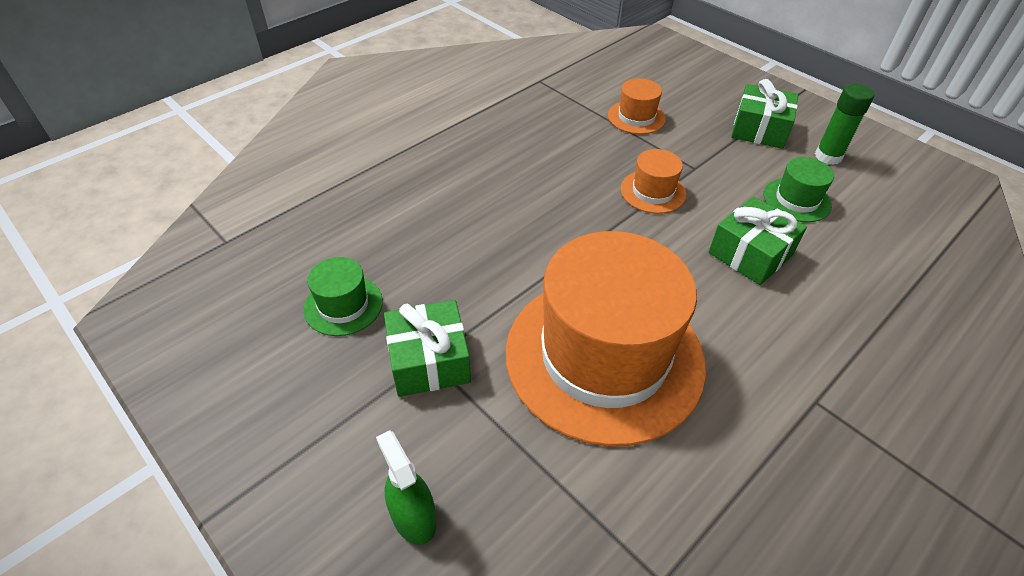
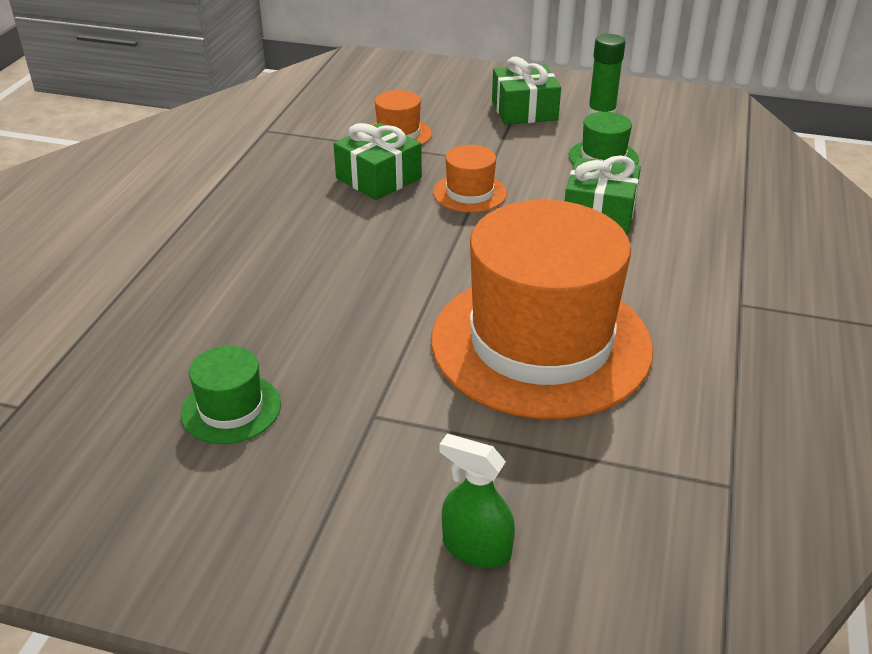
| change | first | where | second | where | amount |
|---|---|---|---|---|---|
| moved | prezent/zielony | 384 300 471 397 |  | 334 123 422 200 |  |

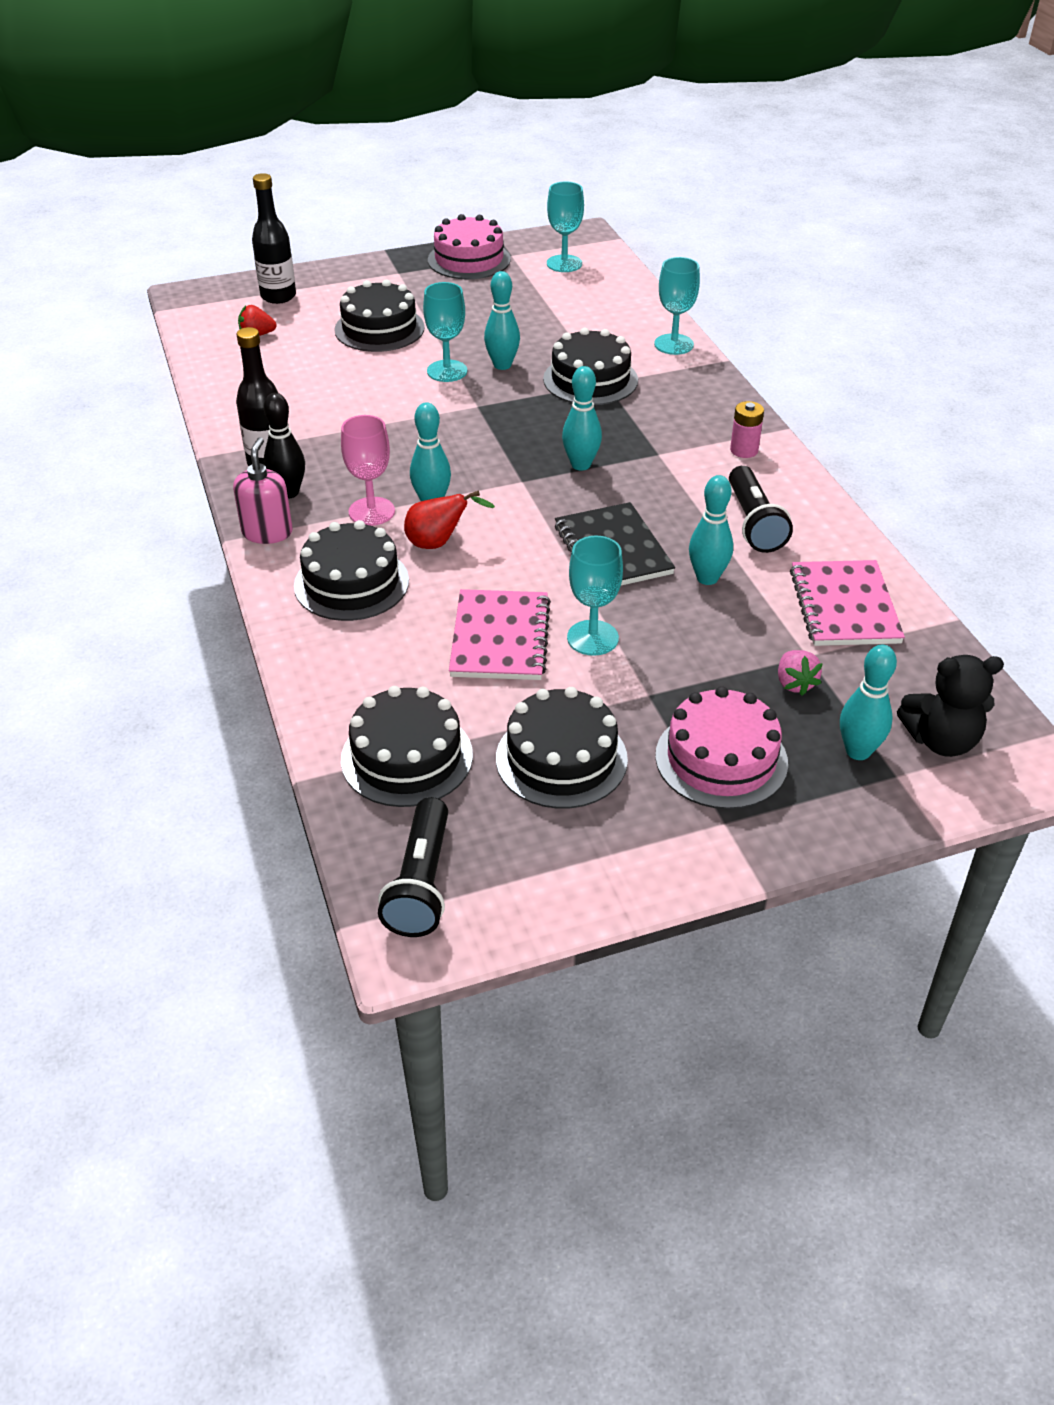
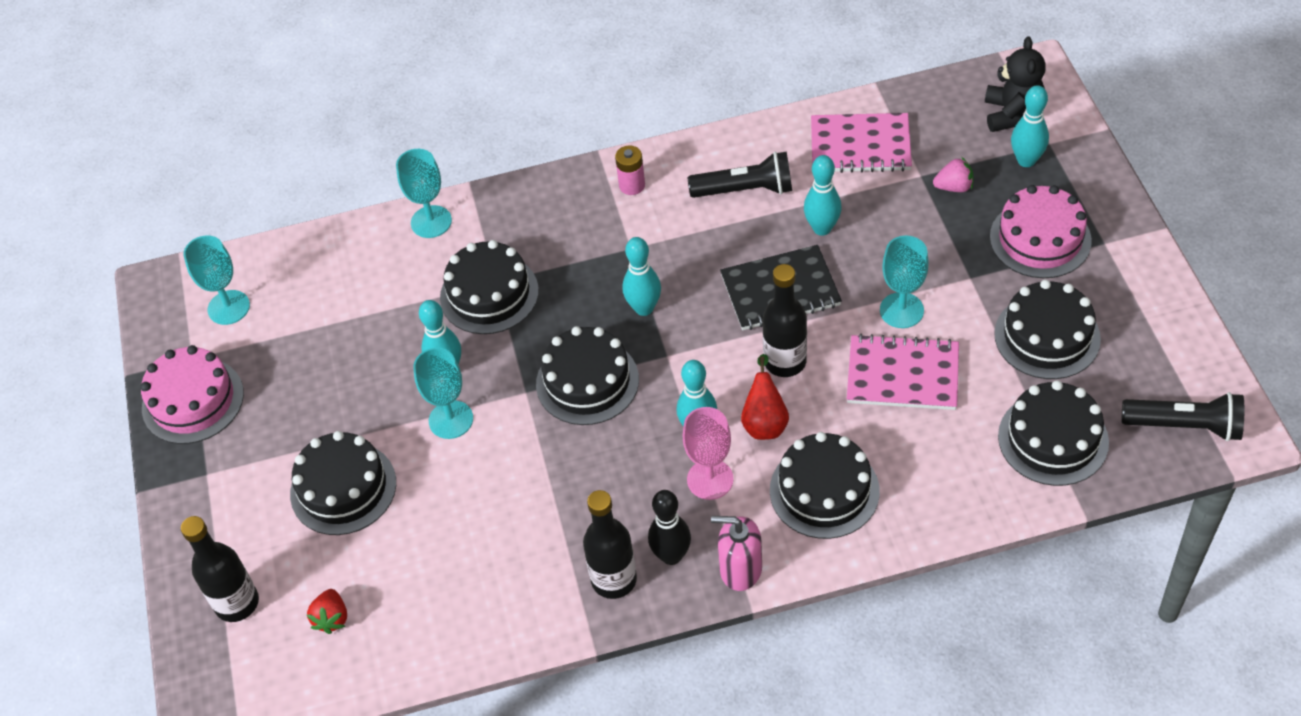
| change | first | where | second | where | amount |
|---|---|---|---|---|---|
| added |  |  | tort/czarny | 536 326 639 425 |  |
| added |  |  | butelka/czarny | 763 264 807 377 |  |

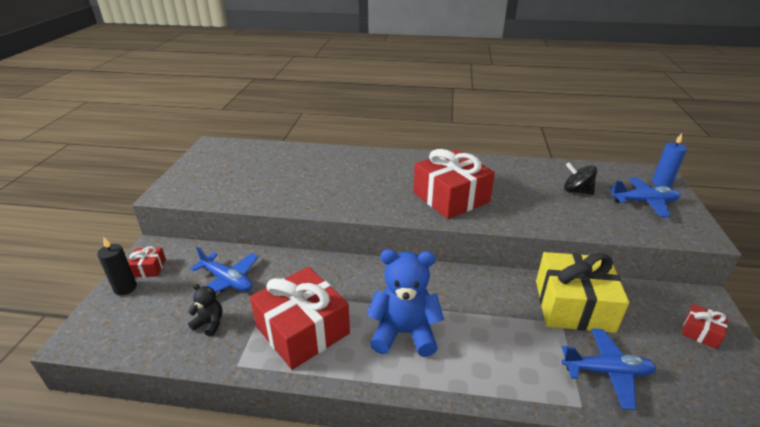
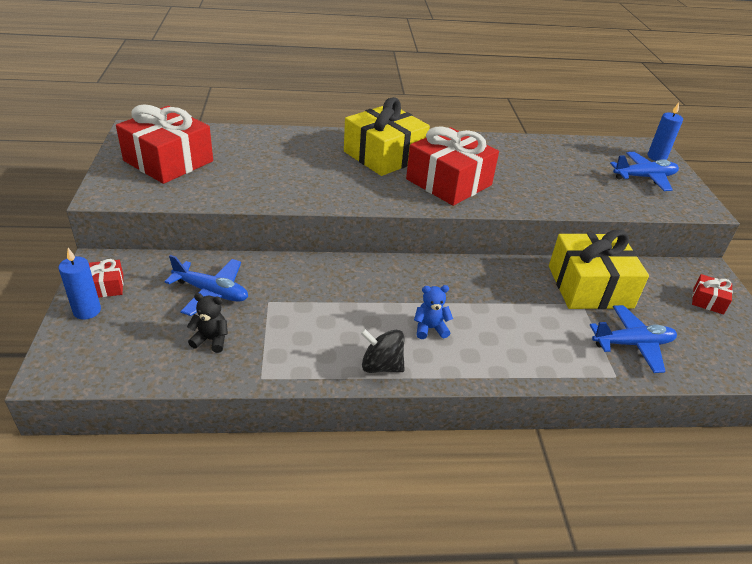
| change | first | where | second | where | amount |
|---|---|---|---|---|---|
| added |  |  | prezent/żółty | 344 97 430 176 |  |
| moved | prezent/czerwony | 250 267 350 370 |  | 116 104 213 184 |  |
| moved | bączek/czarny | 564 162 597 195 |  | 361 329 405 373 |  |
| recoloured | świeca/czarny | 97 237 137 295 | świeca/niebieski | 58 248 101 320 |  |
| resized | miś/niebieski | 367 249 444 357 |  | 414 285 453 339 | x0.49 |

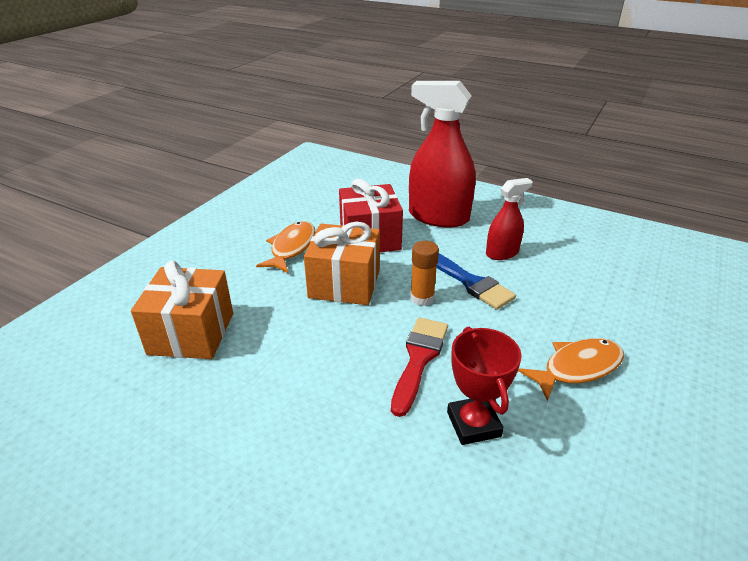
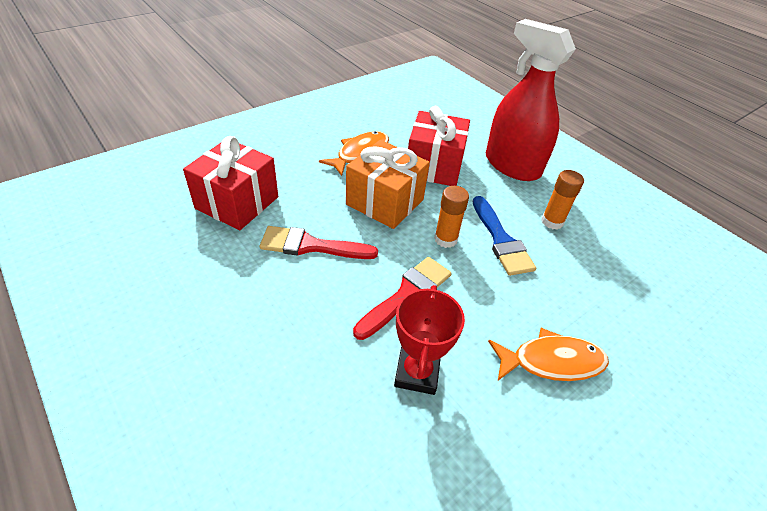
| change | first | where | second | where | amount |
|---|---|---|---|---|---|
| added |  |  | pędzel/czerwony | 260 226 378 259 |  |
| replaced | spryskiwacz/czerwony | 486 178 533 260 | klej w sztyfcie/pomarańczowy | 541 170 584 230 |  |
| recoloured | prezent/pomarańczowy | 131 261 233 359 | prezent/czerwony | 183 136 278 230 |  |

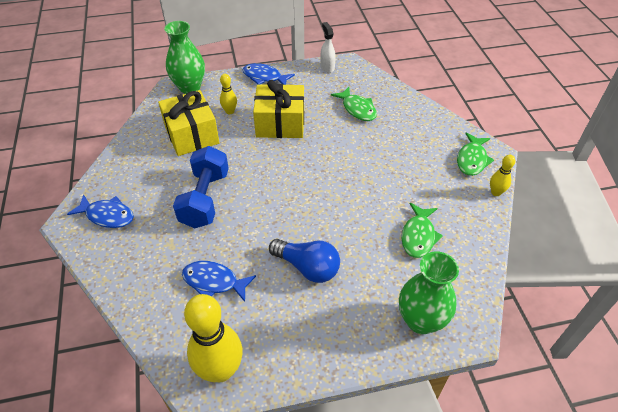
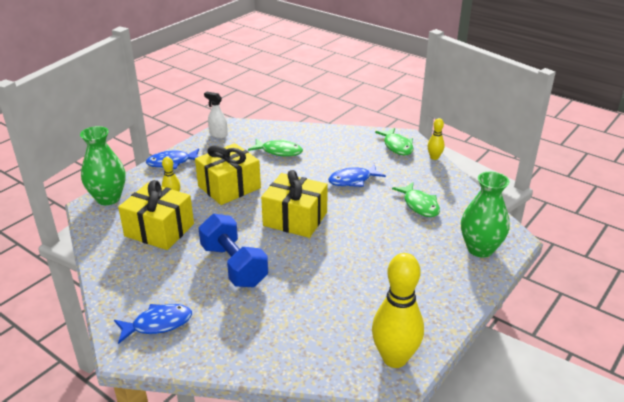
| change | first | where | second | where | amount |
|---|---|---|---|---|---|
| removed | żarówka/niebieski | 269 239 340 283 |  |  |  |
| added |  |  | prezent/żółty | 261 170 328 238 |  |
| moved | ryba/niebieski | 182 261 256 302 |  | 328 164 386 187 |  |

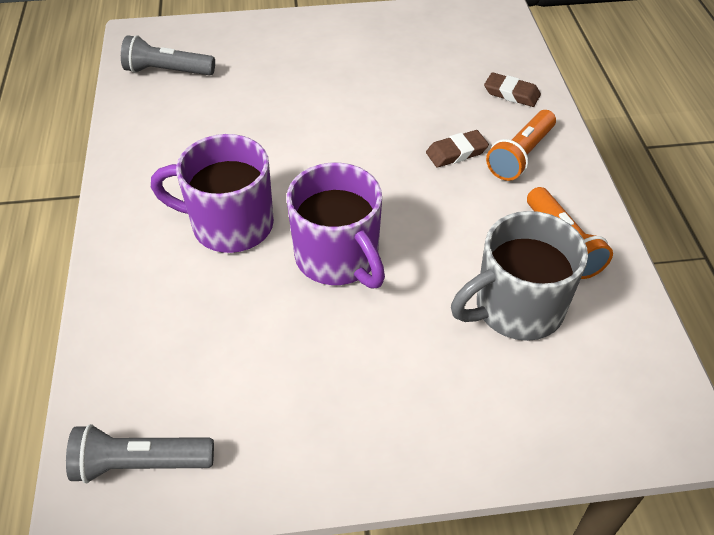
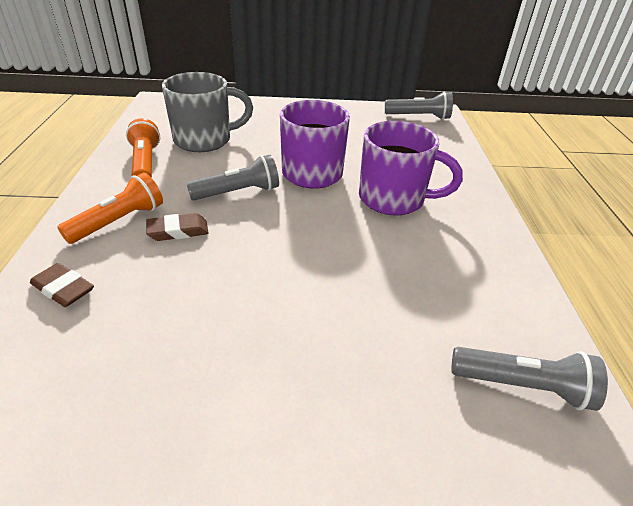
| change | first | where | second | where | amount |
|---|---|---|---|---|---|
| added |  |  | latarka/szary | 186 155 279 200 |  |

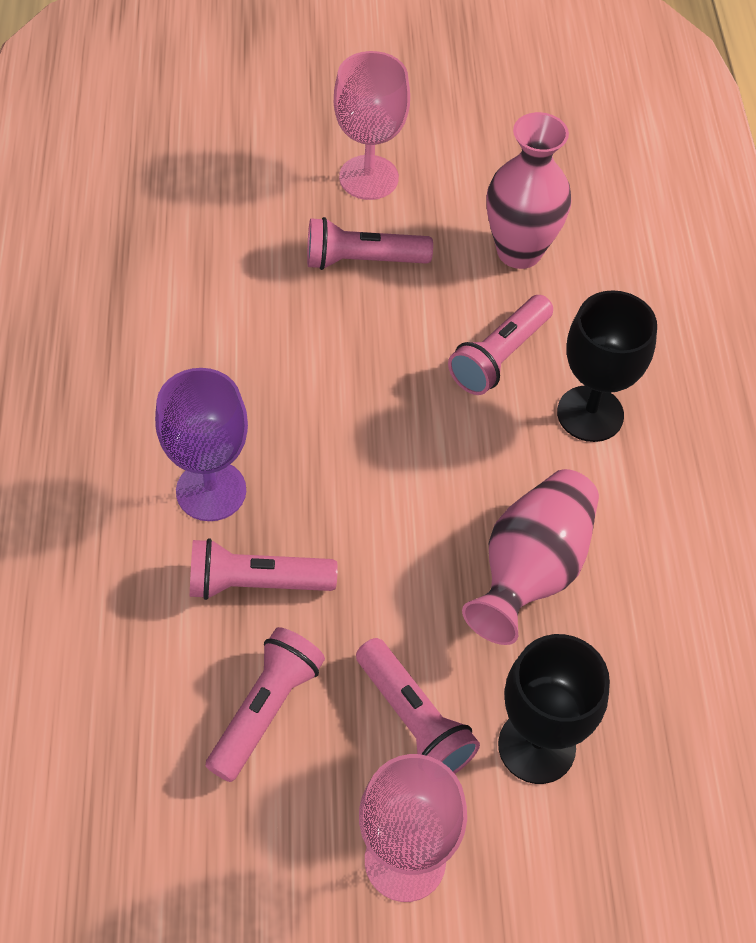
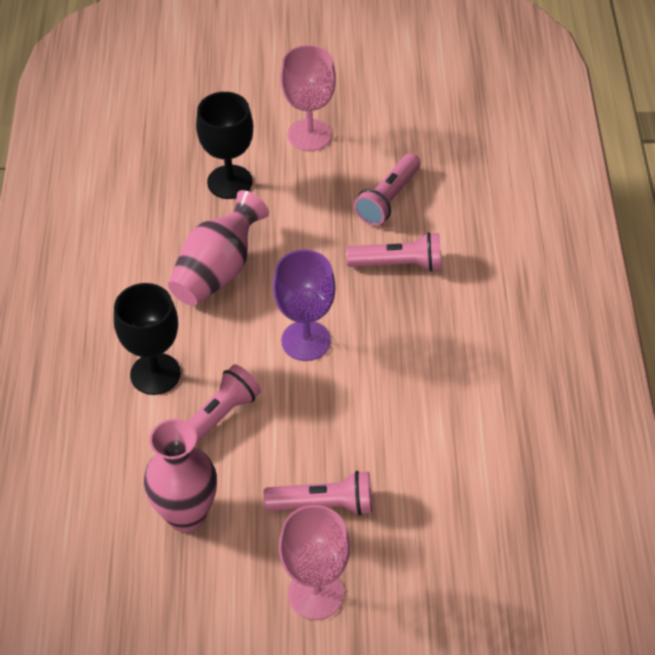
| change | first | where | second | where | amount |
|---|---|---|---|---|---|
| removed | latarka/różowy | 356 638 480 774 |  |  |  |
| moved | kielich/fioletowy | 155 368 248 521 |  | 273 250 336 361 |  |

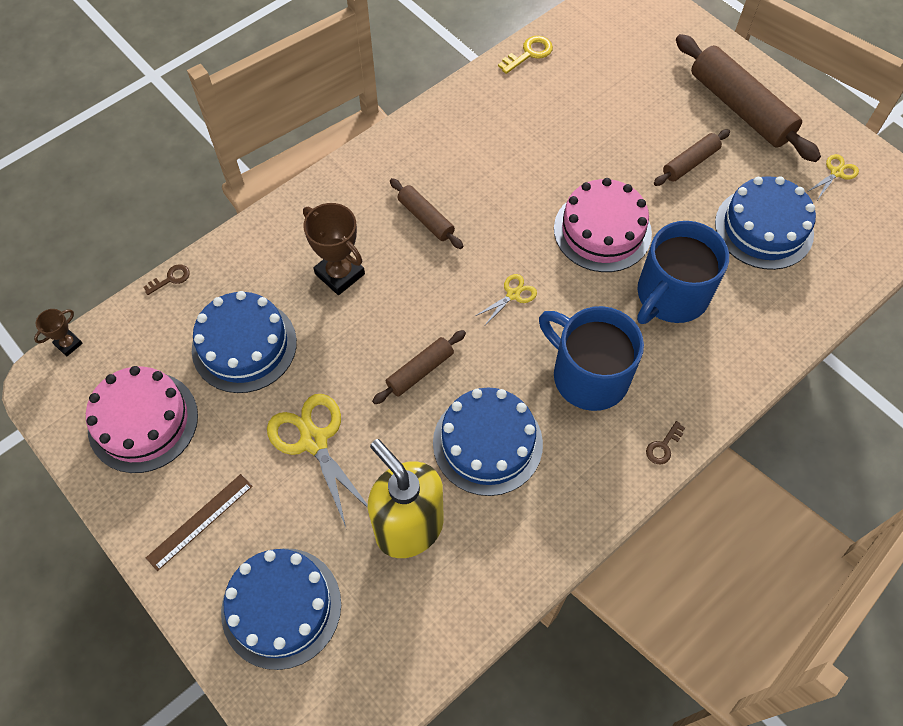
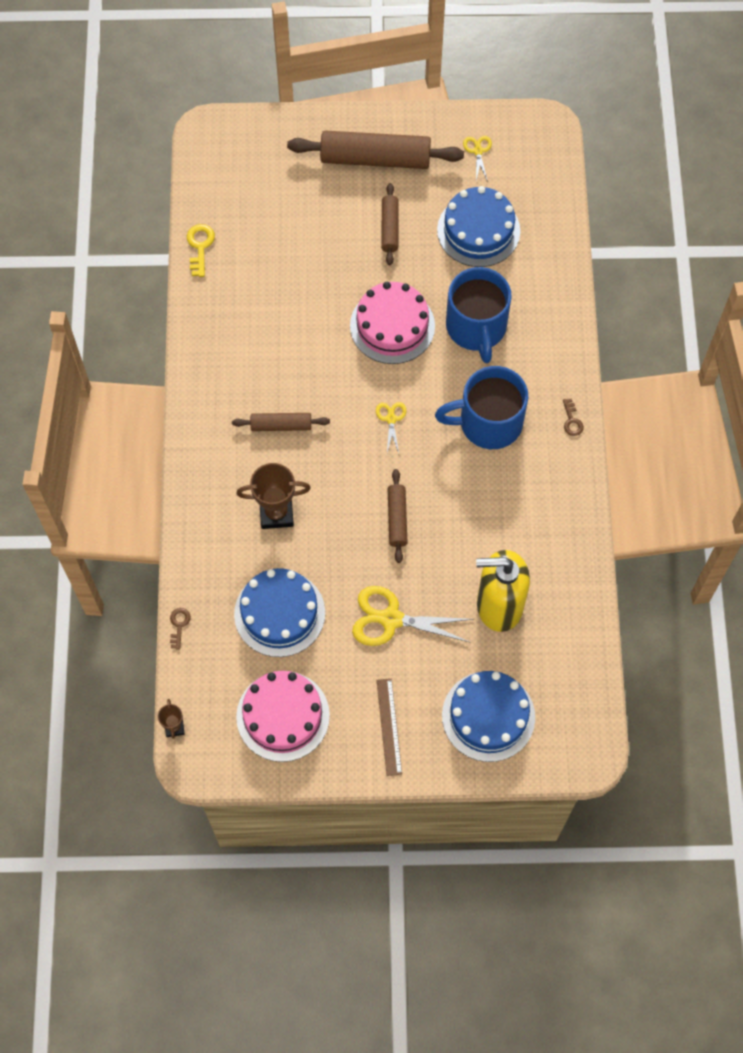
| change | first | where | second | where | amount |
|---|---|---|---|---|---|
| removed | tort/niebieski | 433 387 543 496 |  |  |  |

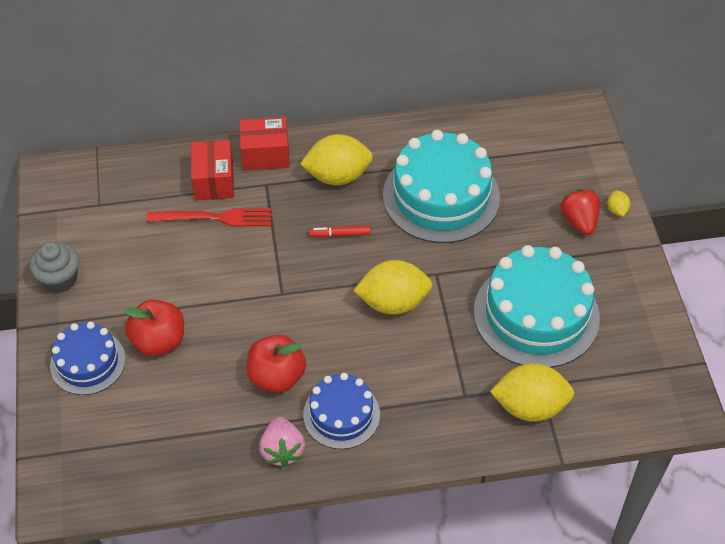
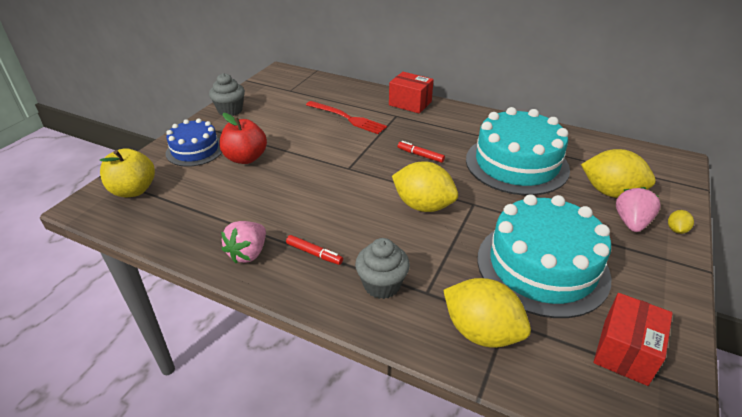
| change | first | where | second | where | amount |
|---|---|---|---|---|---|
| removed | jabłko/czerwony | 247 335 306 393 |  |  |  |
| added |  |  | jabłko/żółty | 100 148 155 197 |  |
| added |  |  | muffinka/szary | 355 238 410 299 |  |
| moved | pudełko/czerwony | 191 140 234 200 |  | 594 293 673 386 |  |
| moved | cytryna/żółty | 300 134 373 185 |  | 581 149 656 198 |  |
| replaced | tort/niebieski | 303 373 380 449 | flamaster/czerwony | 286 235 343 265 |  |
| recoloured | truskawka/czerwony | 560 189 600 235 | truskawka/różowy | 616 187 661 232 |  |

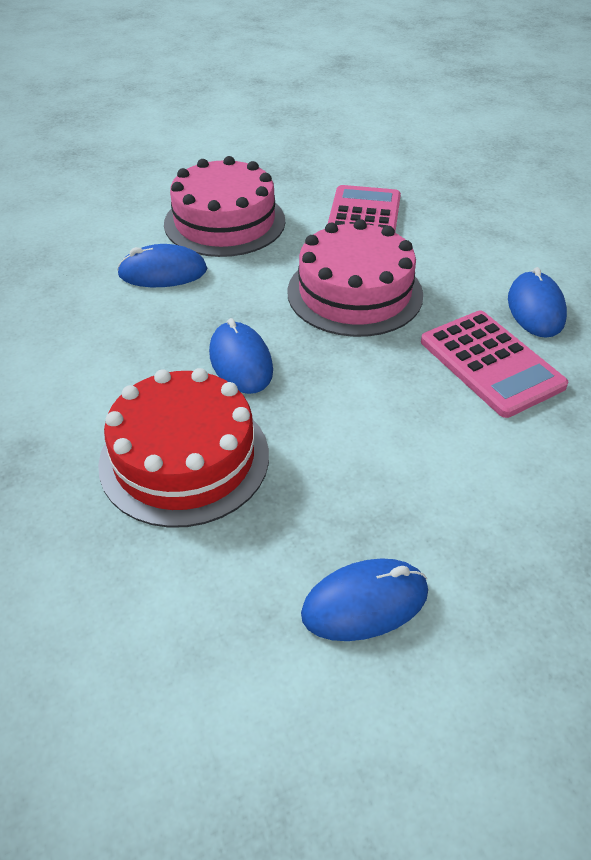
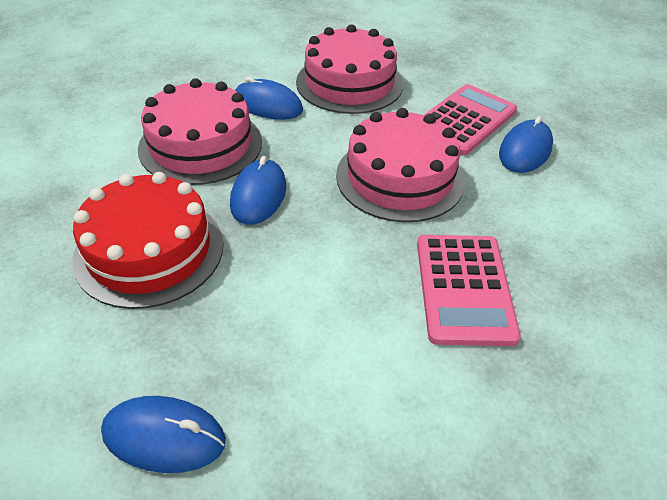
| change | first | where | second | where | amount |
|---|---|---|---|---|---|
| added |  |  | tort/różowy | 138 78 262 185 |  |
| moved | myszka/niebieski | 508 267 567 338 |  | 499 116 553 173 |  |

